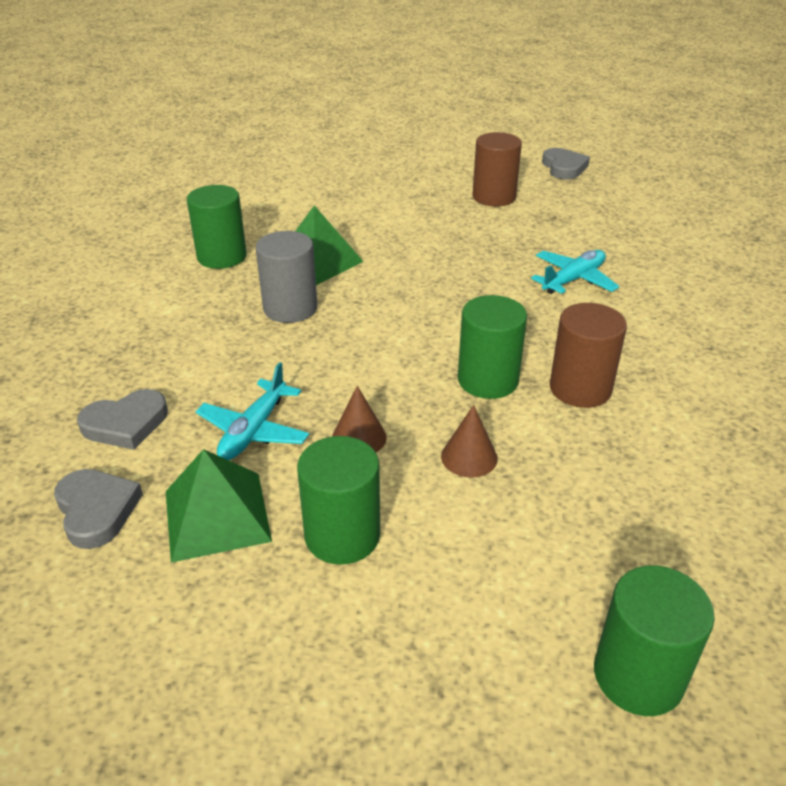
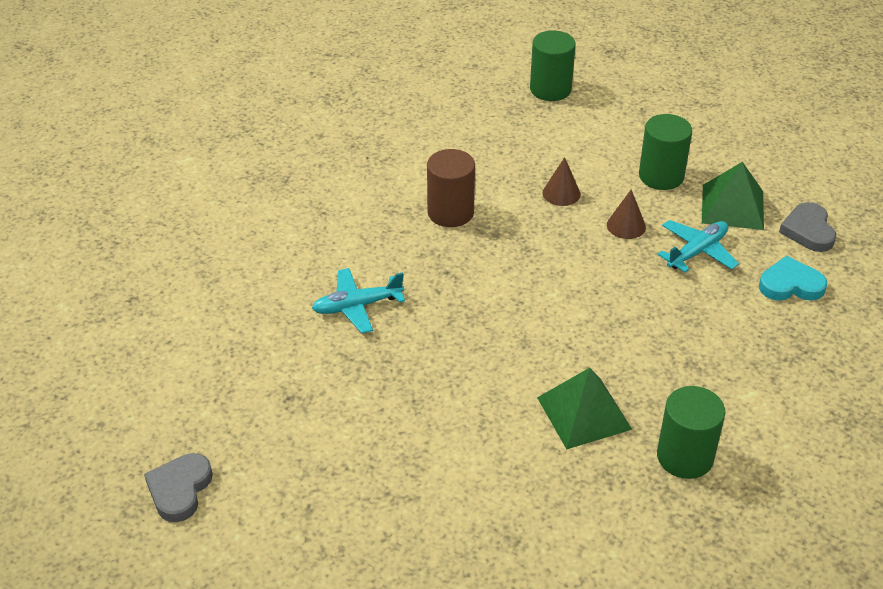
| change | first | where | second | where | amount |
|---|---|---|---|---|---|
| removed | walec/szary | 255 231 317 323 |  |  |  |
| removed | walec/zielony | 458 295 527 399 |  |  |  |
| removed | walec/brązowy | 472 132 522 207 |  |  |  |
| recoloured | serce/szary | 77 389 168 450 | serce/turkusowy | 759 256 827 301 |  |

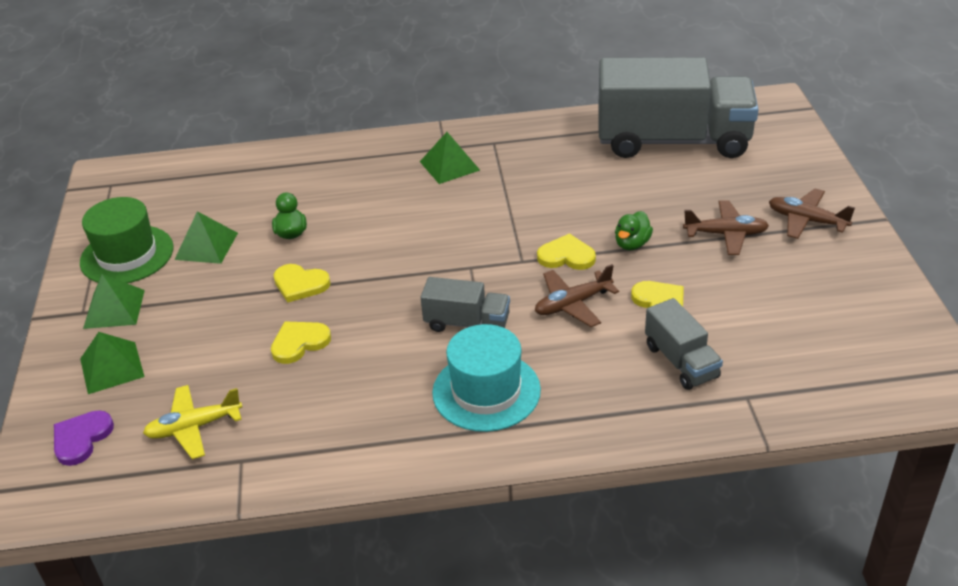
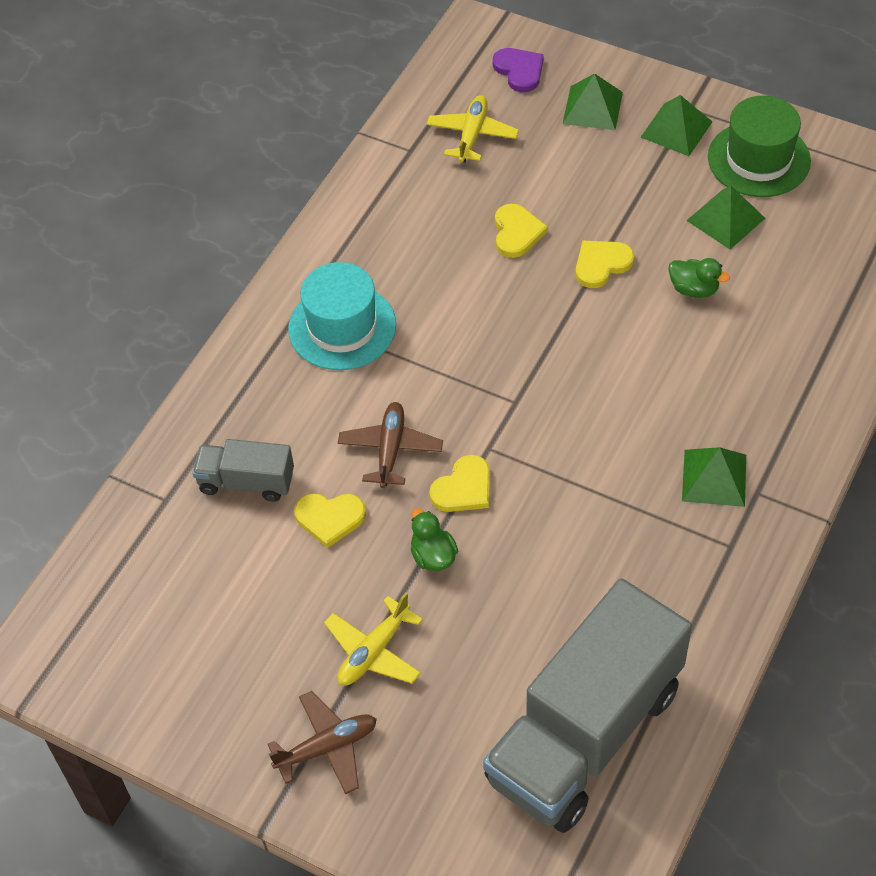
| change | first | where | second | where | amount |
|---|---|---|---|---|---|
| removed | ciężarówka/szary | 420 277 510 332 |  |  |  |
| recoloured | samolot/brązowy | 683 201 769 255 | samolot/żółty | 324 592 423 686 |  |

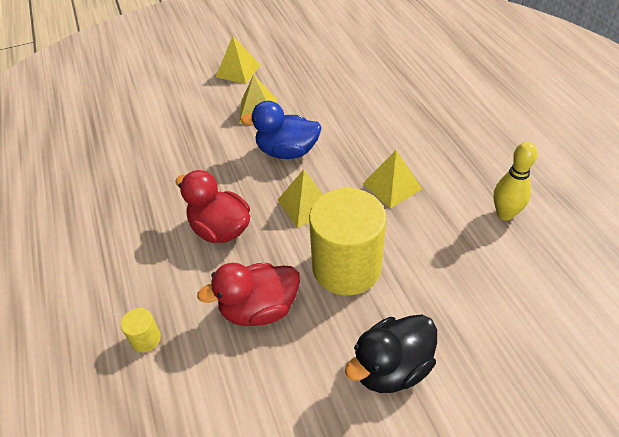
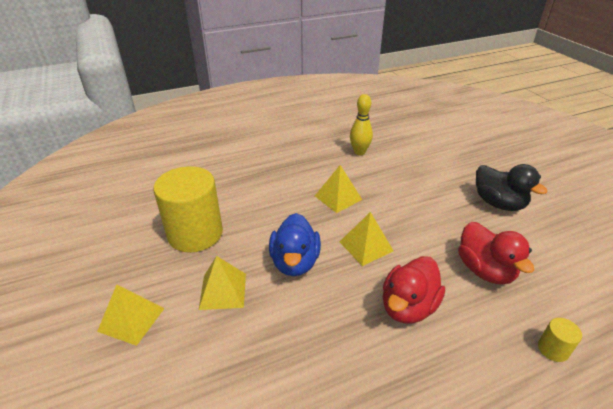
| change | first | where | second | where | amount |
|---|---|---|---|---|---|
| moved | walec/żółty | 309 188 386 296 |  | 153 166 223 253 |  |

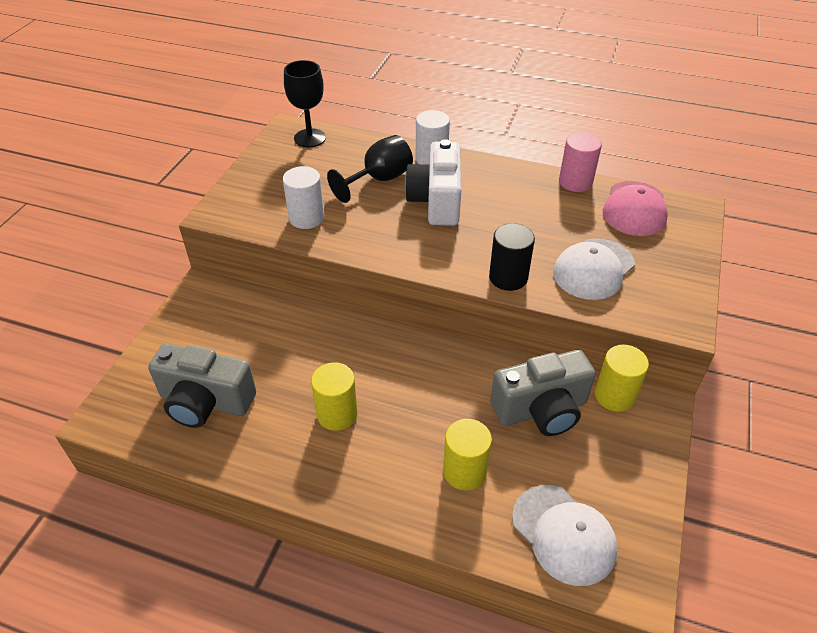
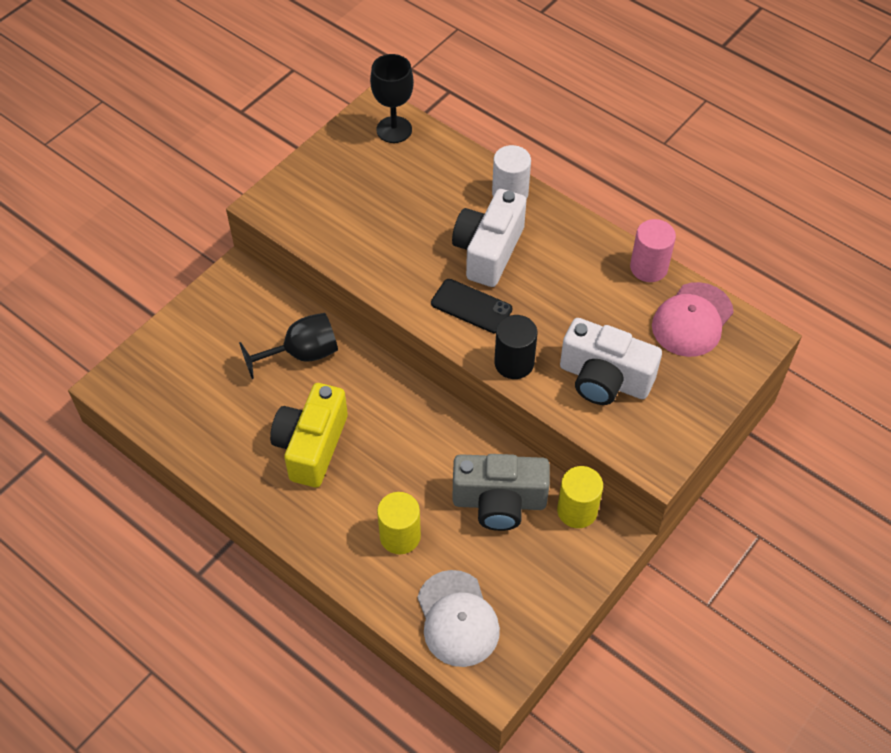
| change | first | where | second | where | amount |
|---|---|---|---|---|---|
| removed | aparat fotograficzny/szary | 148 343 256 428 |  |  |  |
| removed | walec/biały | 283 166 324 229 |  |  |  |
| added |  |  | telefon/czarny | 431 279 512 333 |  |
| moved | kielich/czarny | 327 135 413 203 |  | 239 313 338 379 |  |
| replaced | walec/żółty | 311 362 358 431 | aparat fotograficzny/żółty | 270 383 348 488 |  |
| replaced | czapka/biały | 553 238 635 300 | aparat fotograficzny/biały | 560 318 662 405 |  |

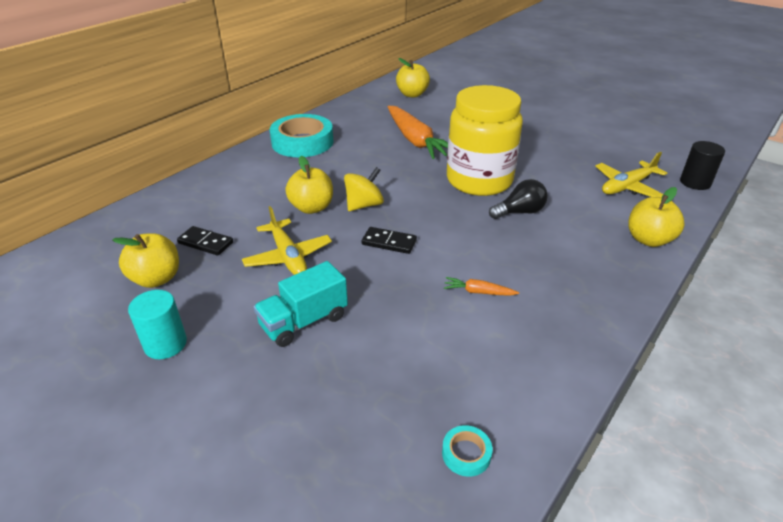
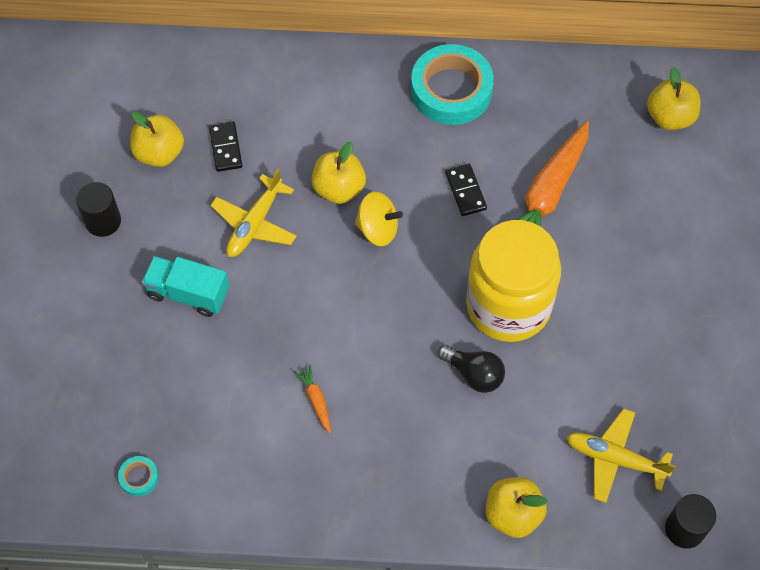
| change | first | where | second | where | amount |
|---|---|---|---|---|---|
| moved | kostka domina/czarny | 362 227 417 254 |  | 445 163 487 216 |  |
| recoloured | walec/turkusowy | 128 290 187 359 | walec/czarny | 76 182 121 237 |  |

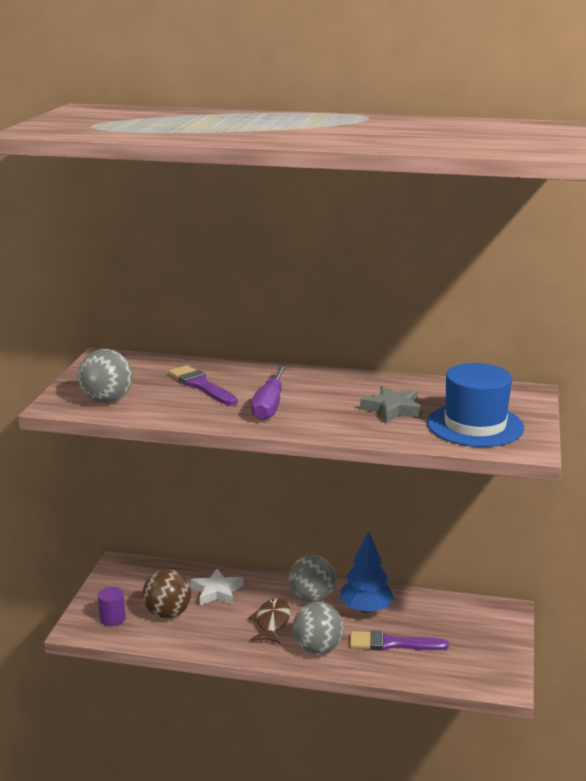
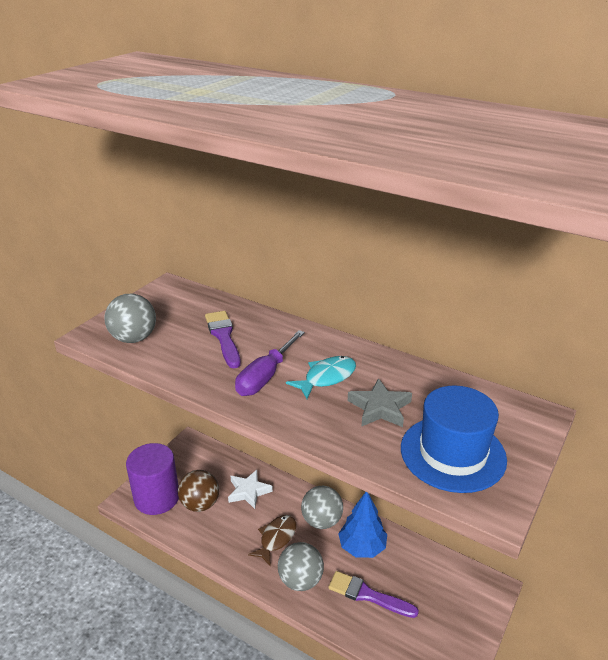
| change | first | where | second | where | amount |
|---|---|---|---|---|---|
| added |  |  | ryba/turkusowy | 286 356 356 399 |  |
| resized | walec/fioletowy | 98 587 125 626 |  | 126 443 179 515 | x2.16 |

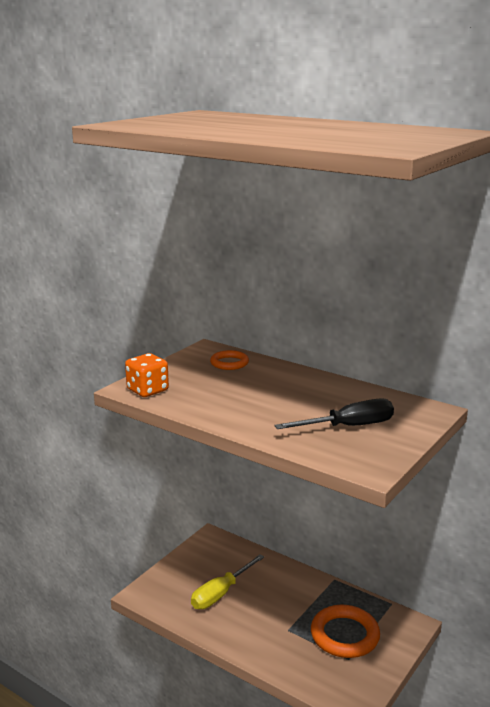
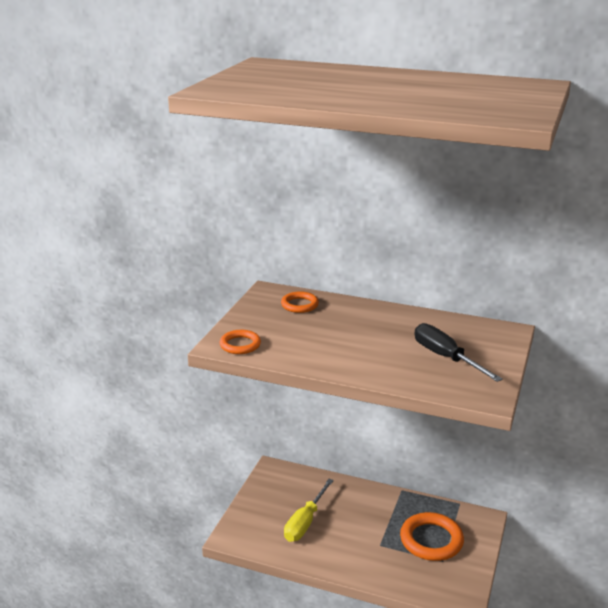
| change | first | where | second | where | amount |
|---|---|---|---|---|---|
| replaced | kostka do gry/pomarańczowy | 125 353 169 397 | pierścień/pomarańczowy | 219 330 261 354 |  |
| turned | śrubokręt/czarny | 274 398 394 429 |  | 415 323 503 382 | 90 degrees counterclockwise |

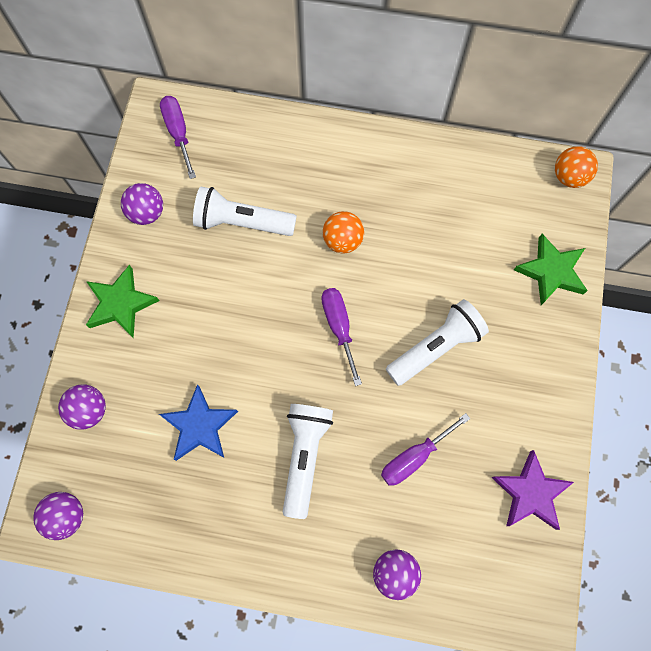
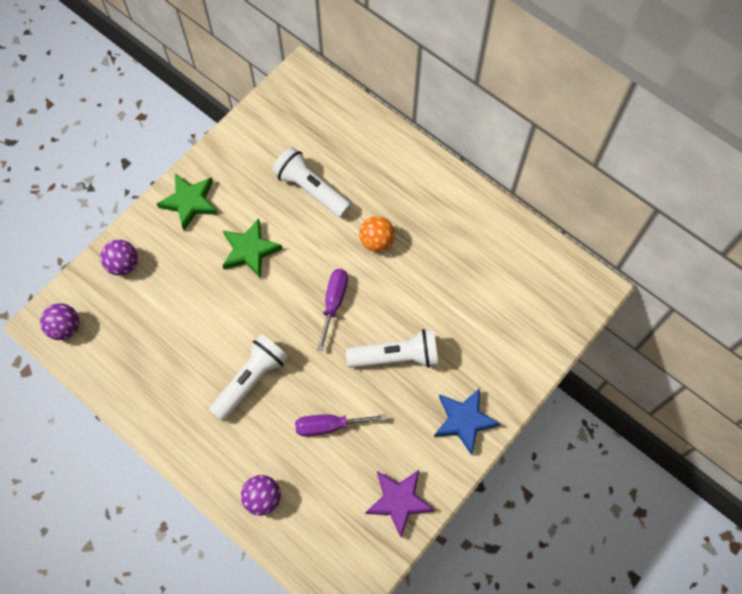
| change | first | where | second | where | amount |
|---|---|---|---|---|---|
| removed | piłka/fioletowy | 121 183 163 225 |  |  |  |
| removed | śrubokręt/fioletowy | 160 96 196 179 |  |  |  |
| removed | piłka/pomarańczowy | 555 146 598 188 |  |  |  |
| moved | gwiazda/niebieski | 159 384 238 461 |  | 434 388 500 455 |  |
| moved | gwiazda/zielony | 514 234 588 305 |  | 222 218 282 279 |  |

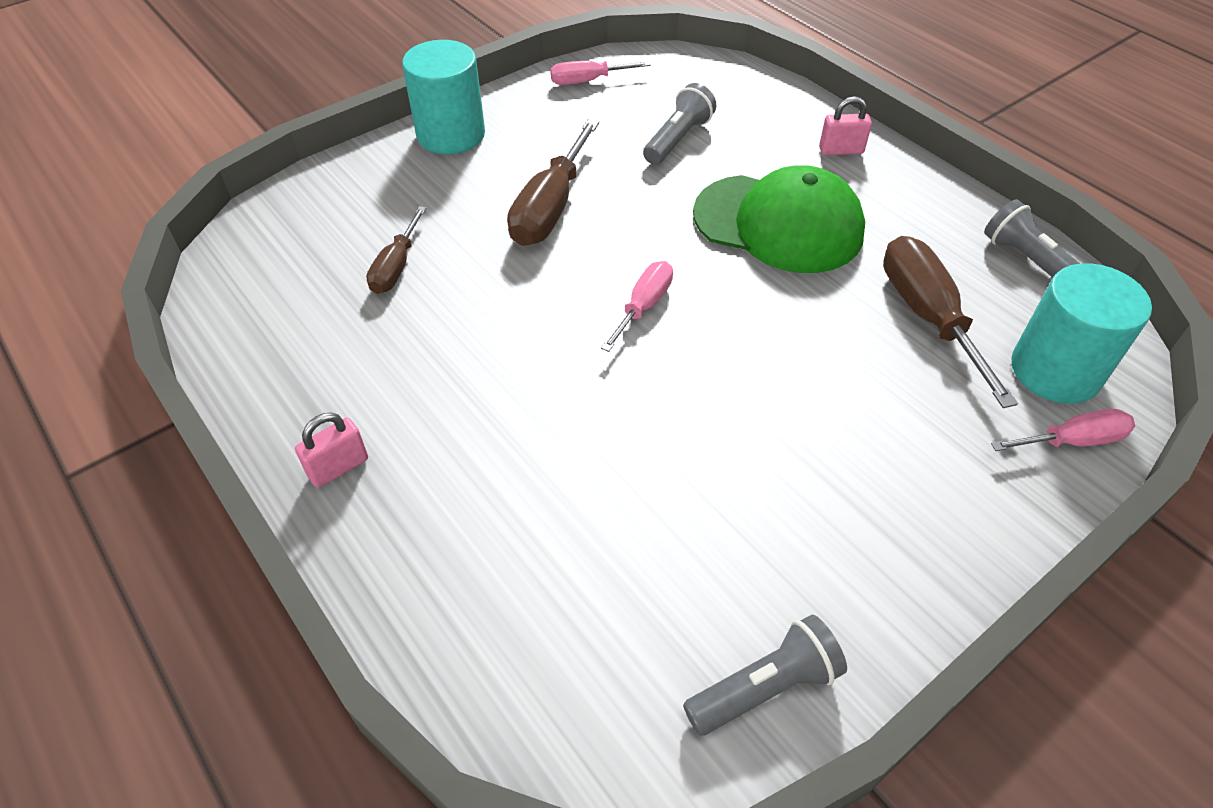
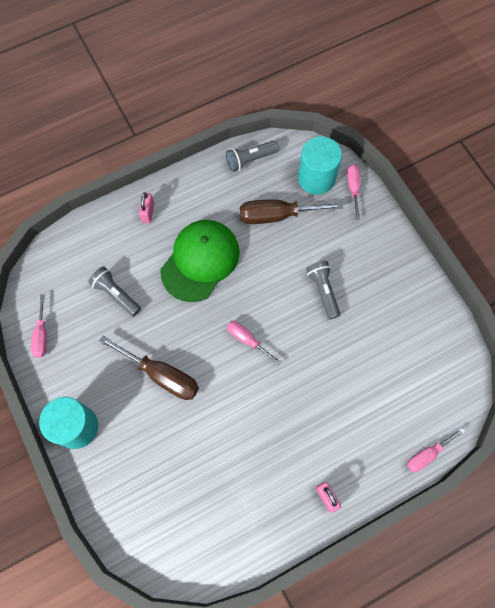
| change | first | where | second | where | amount |
|---|---|---|---|---|---|
| removed | śrubokręt/brązowy | 366 206 427 294 |  |  |  |
| added |  |  | śrubokręt/różowy | 407 428 465 472 |  |
| moved | latarka/szary | 683 615 847 736 |  | 306 261 340 320 |  |

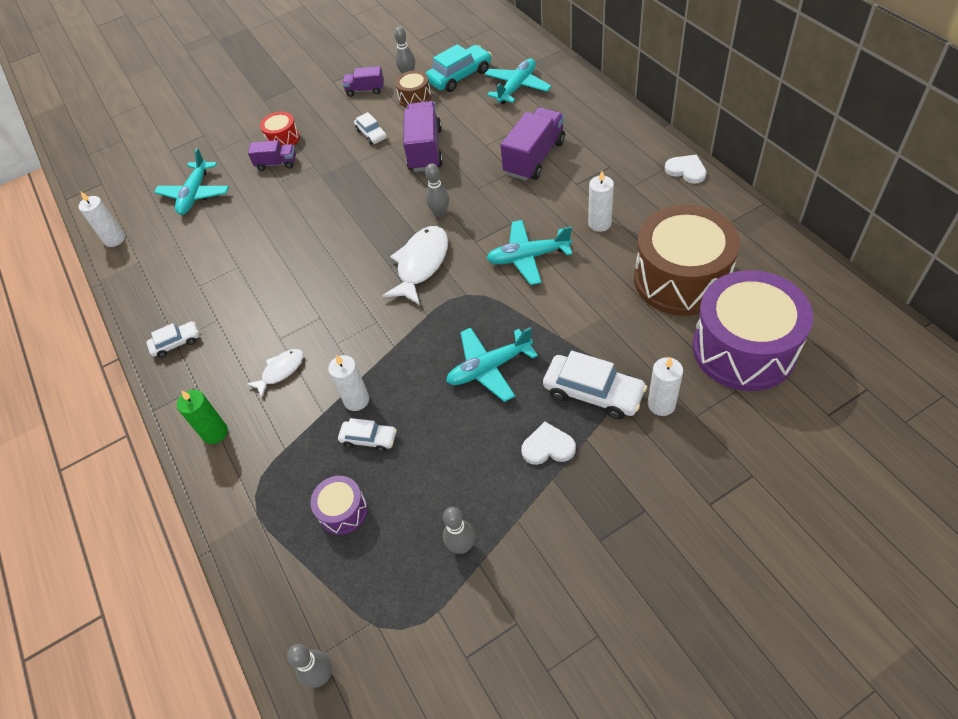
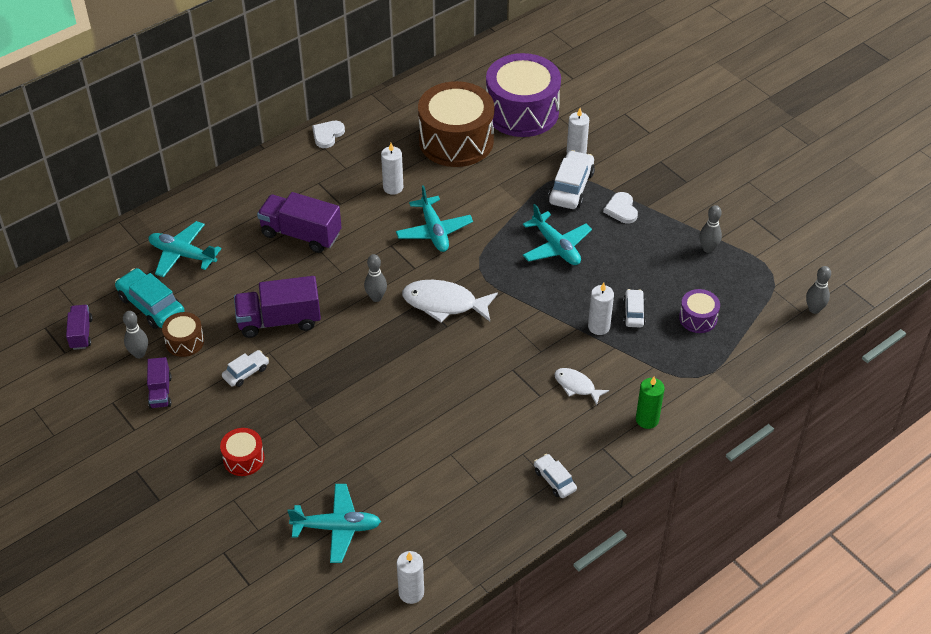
| change | first | where | second | where | amount |
|---|---|---|---|---|---|
| moved | ciężarówka/fioletowy | 248 140 296 171 |  | 66 305 93 350 |  |

